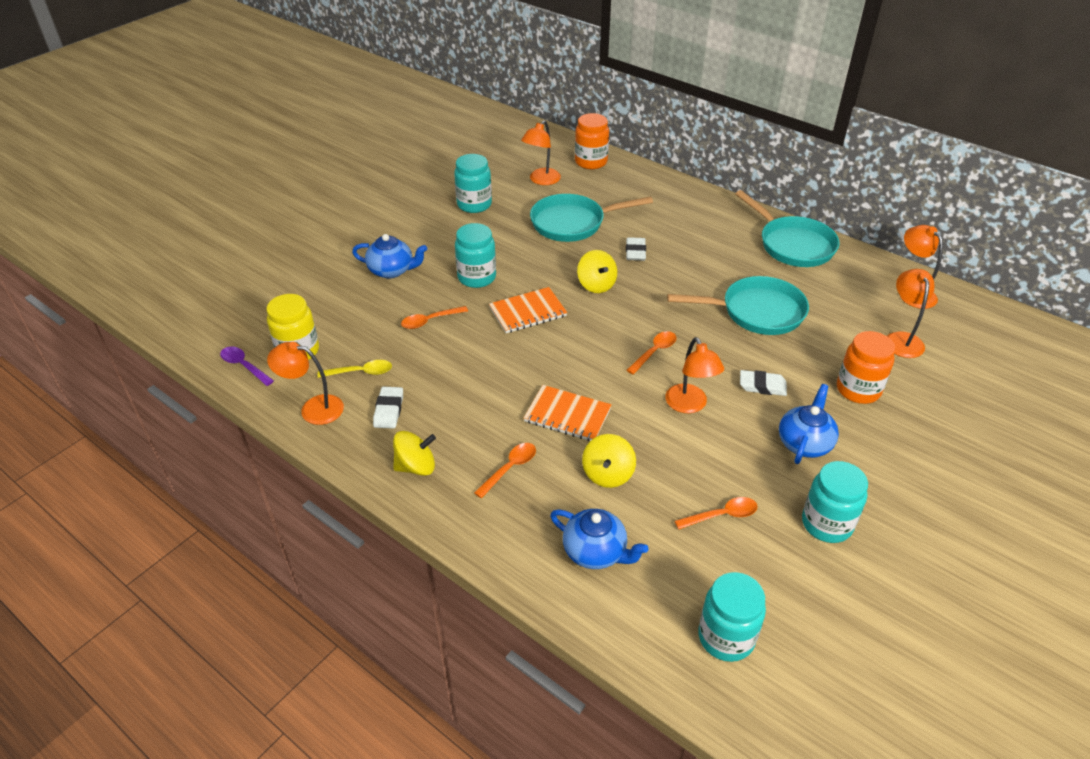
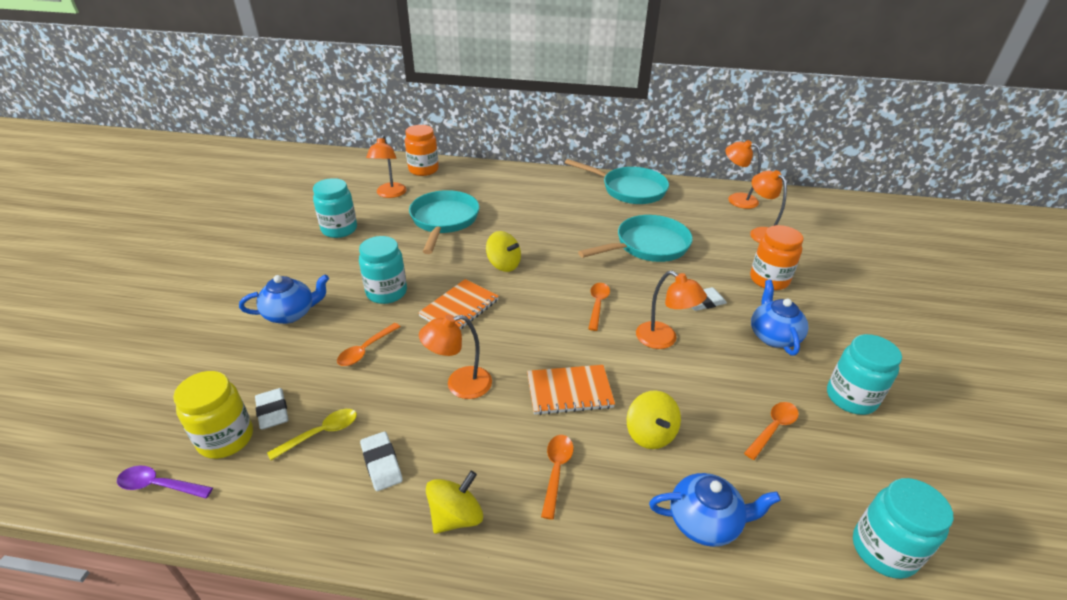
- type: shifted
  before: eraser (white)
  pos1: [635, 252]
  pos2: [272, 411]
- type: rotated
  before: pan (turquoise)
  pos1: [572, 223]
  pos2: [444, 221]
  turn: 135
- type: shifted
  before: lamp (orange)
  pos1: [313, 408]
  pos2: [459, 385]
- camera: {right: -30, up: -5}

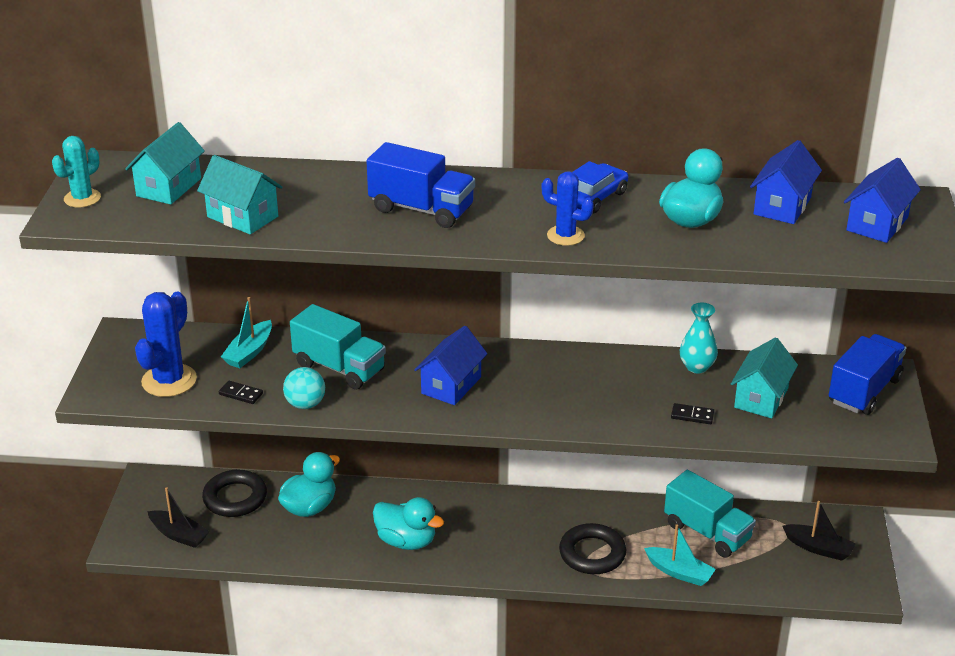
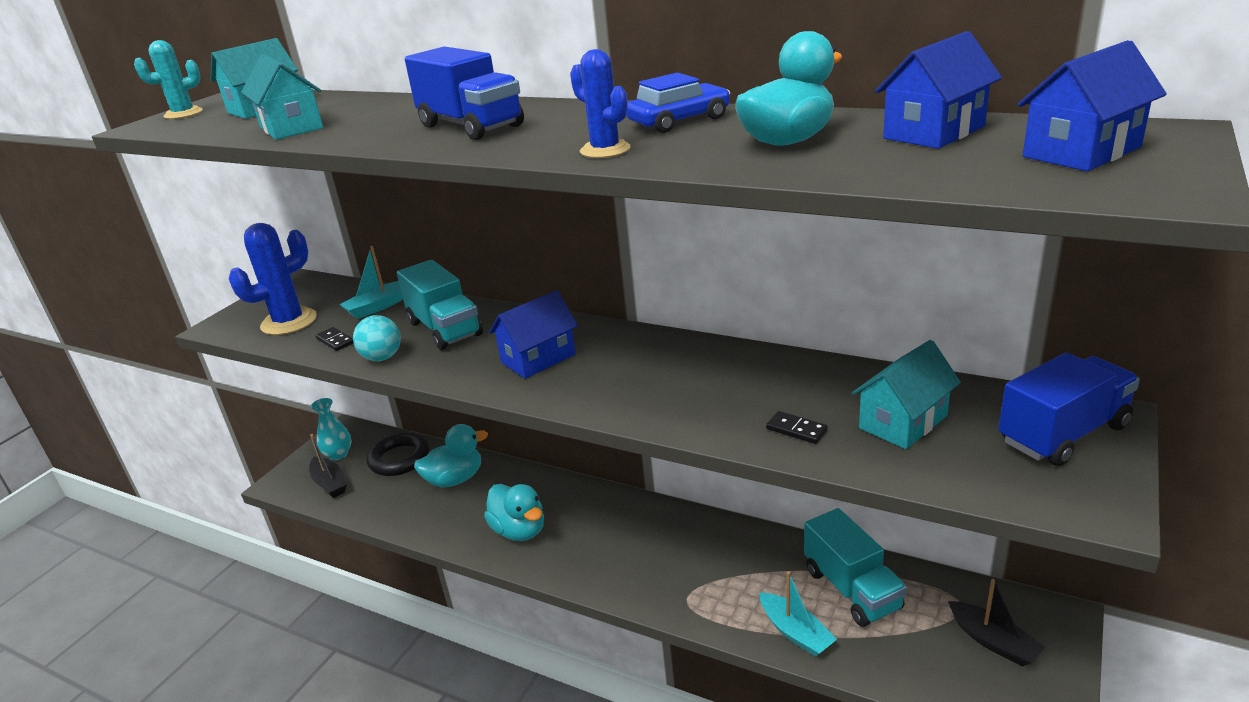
- type: shifted
  before: vase (turquoise)
  pos1: [697, 367]
  pos2: [338, 454]
- type: gone
  before: ring (black)
  pos1: [592, 554]
- camera: {right: 25, up: -5}

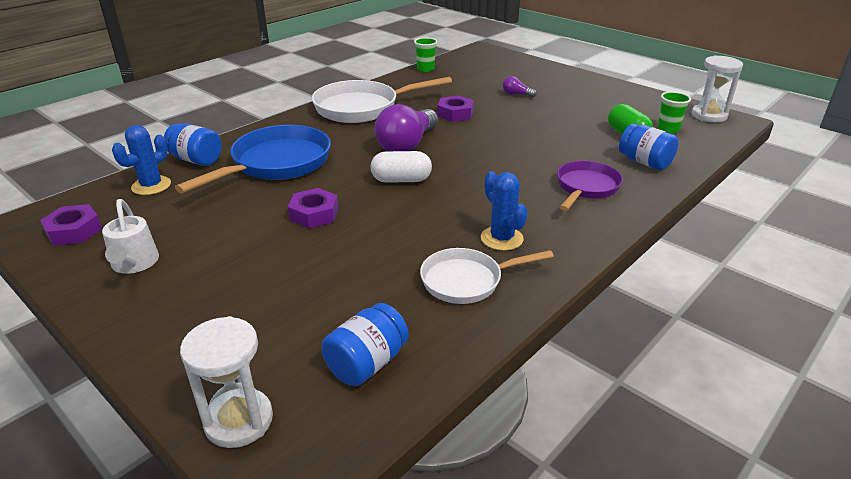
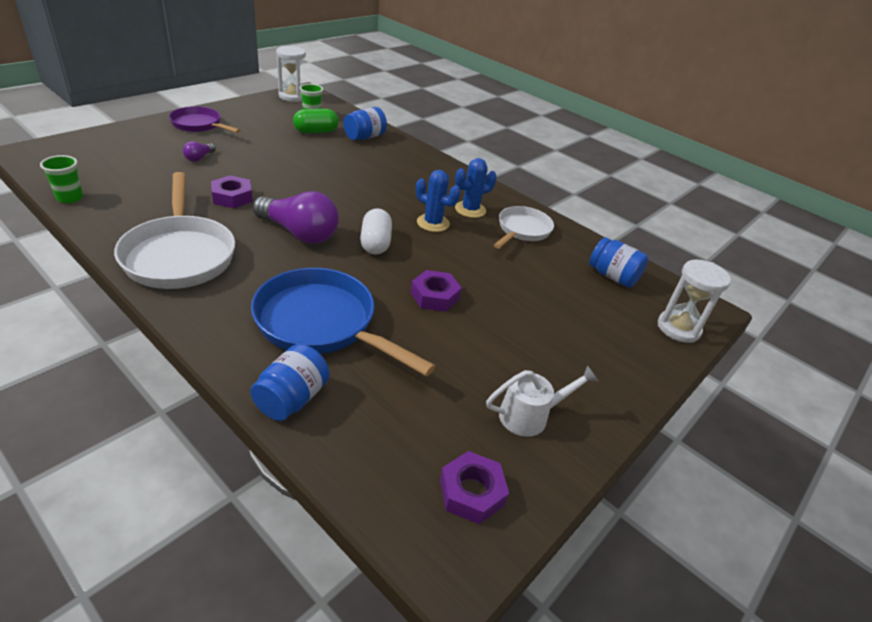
- type: shifted
  before: pan (purple)
  pos1: [586, 187]
  pos2: [199, 125]
- type: shifted
  before: cactus (blue)
  pos1: [151, 186]
  pos2: [433, 223]
- type: rotated
  before: pan (white)
  pos1: [466, 281]
  pos2: [522, 230]
  turn: -135
- camera: {right: -95, up: 5}

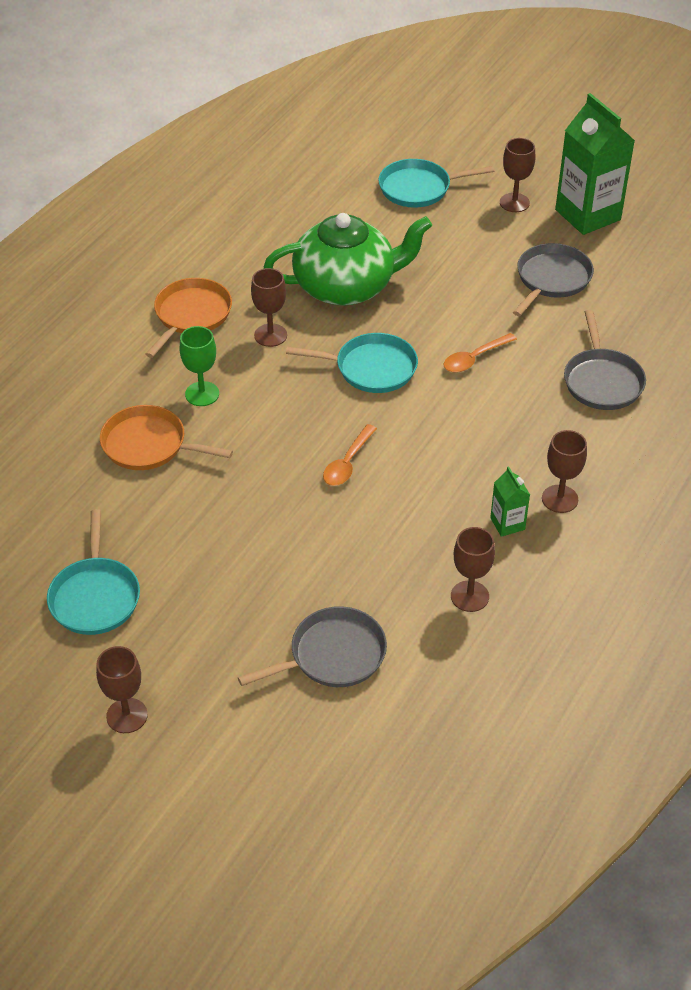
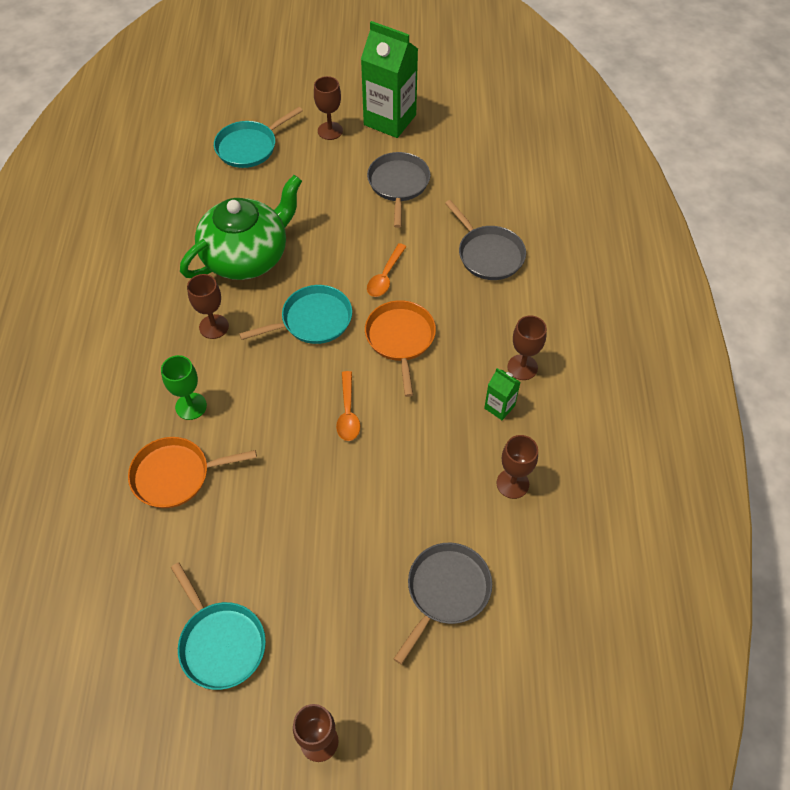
- type: shifted
  before: pan (orange)
  pos1: [191, 315]
  pos2: [400, 339]
- camera: {right: -30, up: 10}

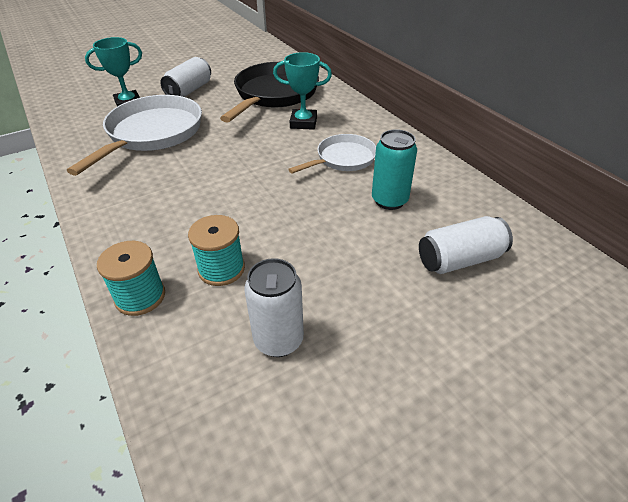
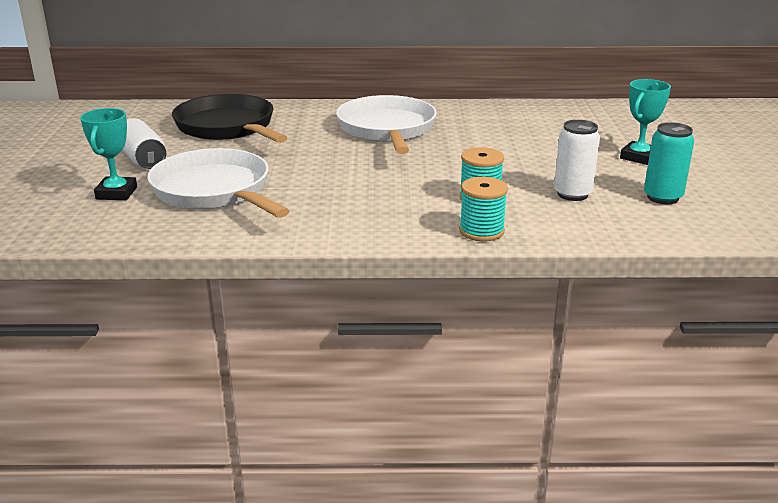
- type: scaled
  before: pan (white)
  pos1: [343, 159]
  pos2: [387, 130]
  scale: 1.74
- type: shifted
  before: trophy (turquoise)
  pos1: [303, 123]
  pos2: [639, 157]
- type: shifted
  before: can (turquoise)
  pos1: [389, 200]
  pos2: [662, 197]
- type: gone
  before: can (white)
  pos1: [460, 259]
- camera: {right: -60, up: -15}

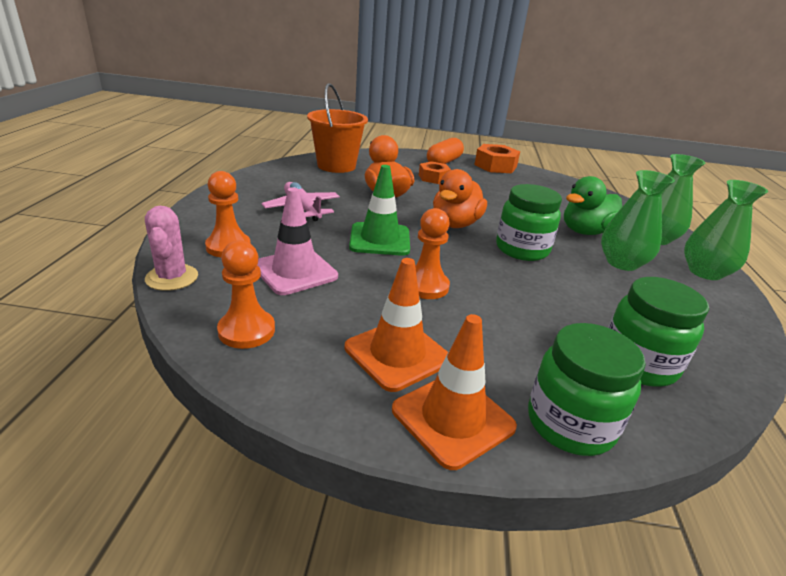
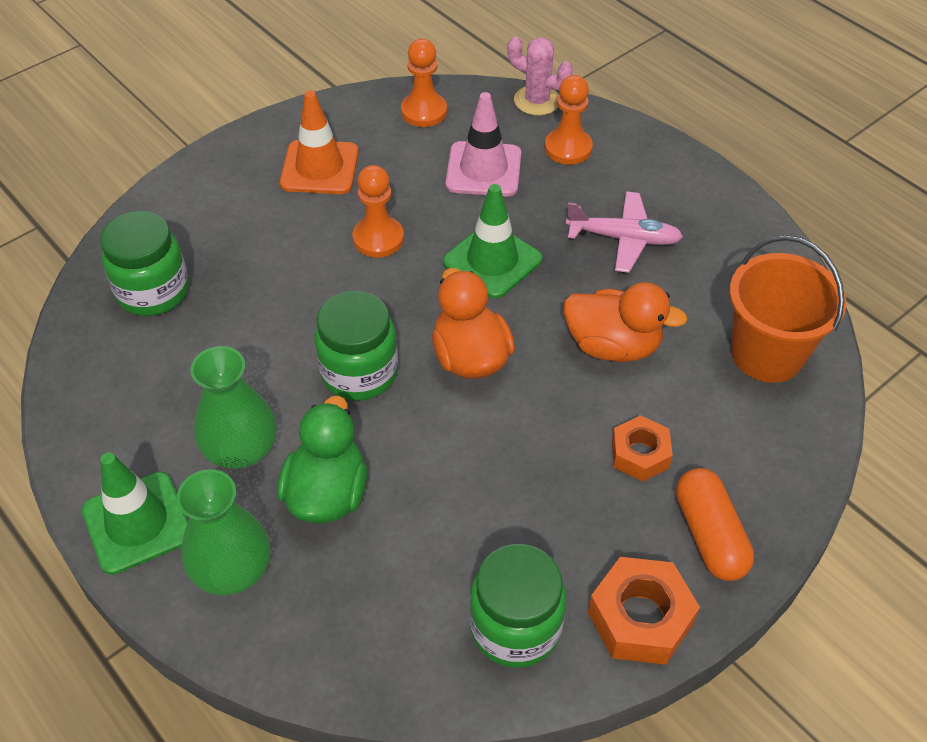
- type: swapped
  before: vase (green)
  after: traffic cone (green)
  pos1: [705, 272]
  pos2: [137, 523]
- type: shifted
  before: jar (green)
  pos1: [570, 424]
  pos2: [515, 627]
- type: gone
  before: traffic cone (orange)
  pos1: [453, 418]
- camera: {right: 135, up: 20}

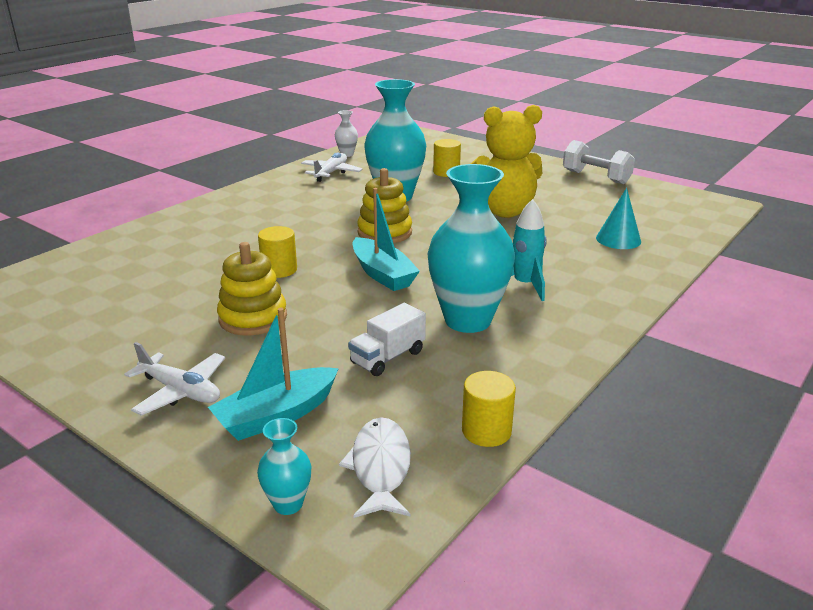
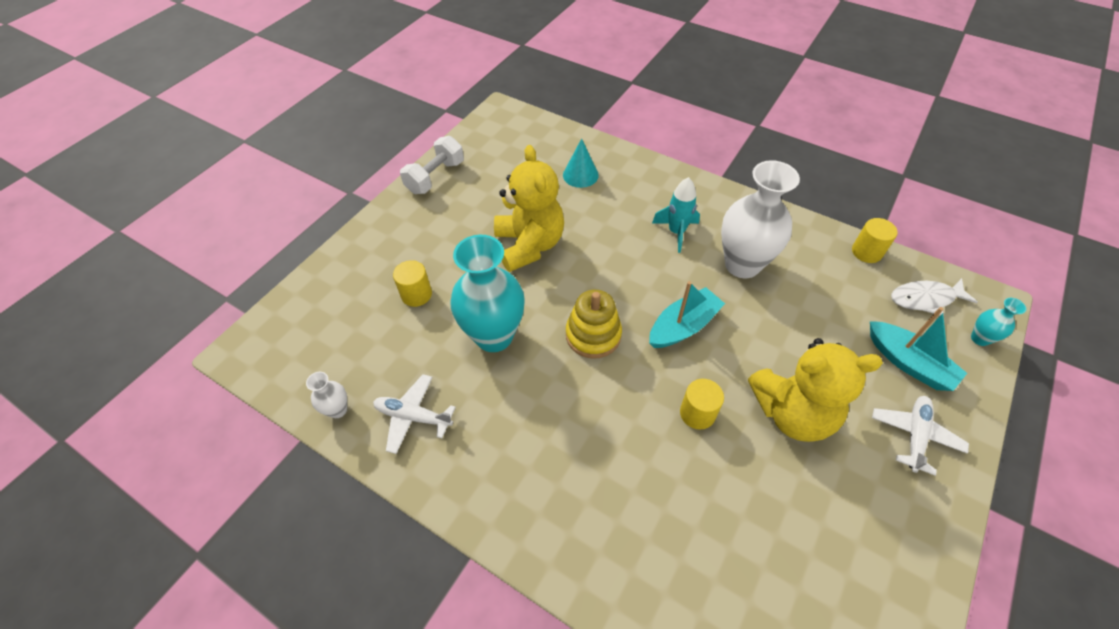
- type: repainted
  before: vase (turquoise)
  after: vase (white)
  pos1: [467, 320]
  pos2: [742, 264]
- type: swapped
  before: stacking toy (yellow)
  after: teddy bear (yellow)
  pos1: [253, 318]
  pos2: [792, 413]
- type: gone
  before: truck (white)
  pos1: [388, 357]
- camera: {right: -95, up: 25}

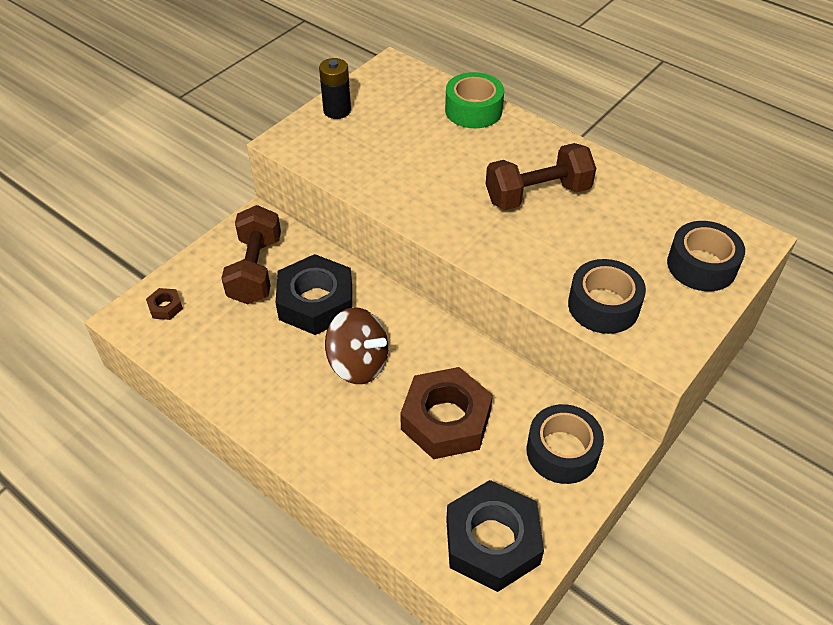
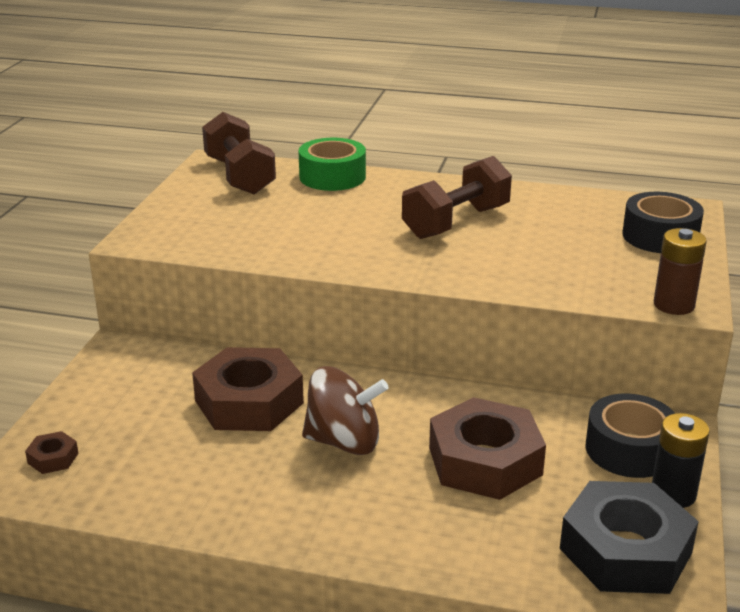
- type: repainted
  before: nut (black)
  after: nut (brown)
  pos1: [316, 302]
  pos2: [249, 402]
- type: shifted
  before: dumbbell (brown)
  pos1: [256, 270]
  pos2: [239, 176]
- type: shifted
  before: battery (black)
  pos1: [337, 110]
  pos2: [673, 494]
- type: new
  after: battery (brown)
  pos2: [673, 305]
- type: gone
  before: tape (black)
  pos1: [603, 306]
- camera: {right: -25, up: -20}

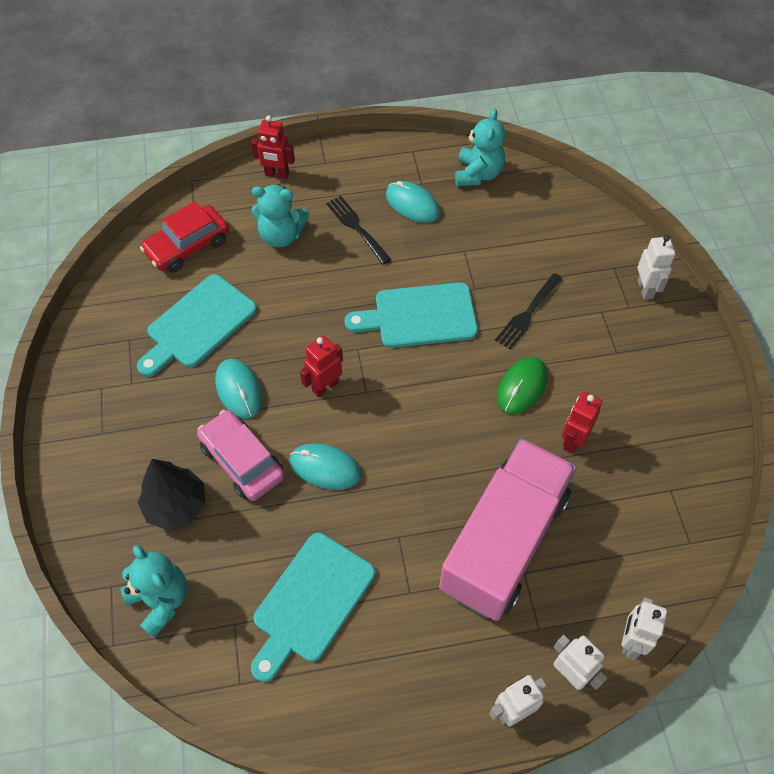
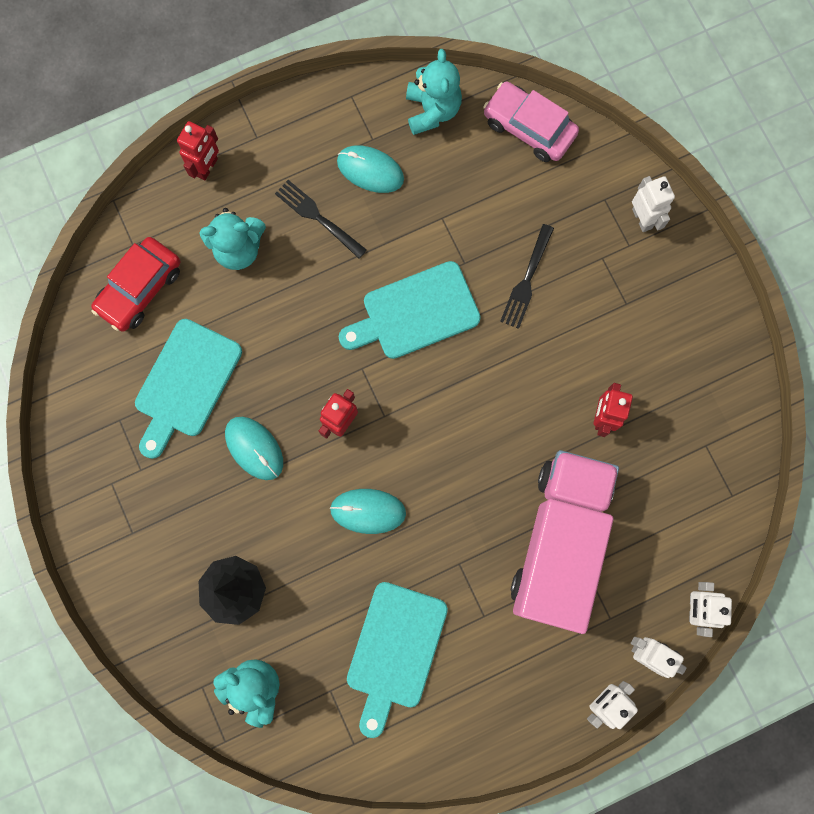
- type: rotated
  before: robot (red)
  pos1: [277, 174]
  pos2: [207, 167]
  turn: -60
- type: shifted
  before: car (pink)
  pos1: [242, 461]
  pos2: [529, 128]
- type: gone
  before: mouse (green)
  pos1: [521, 387]
- camera: {right: -15, up: 20}

